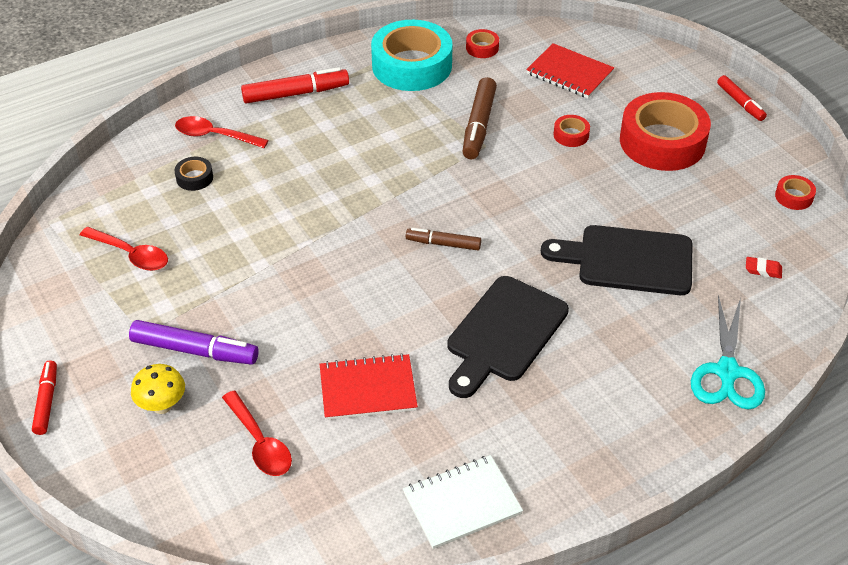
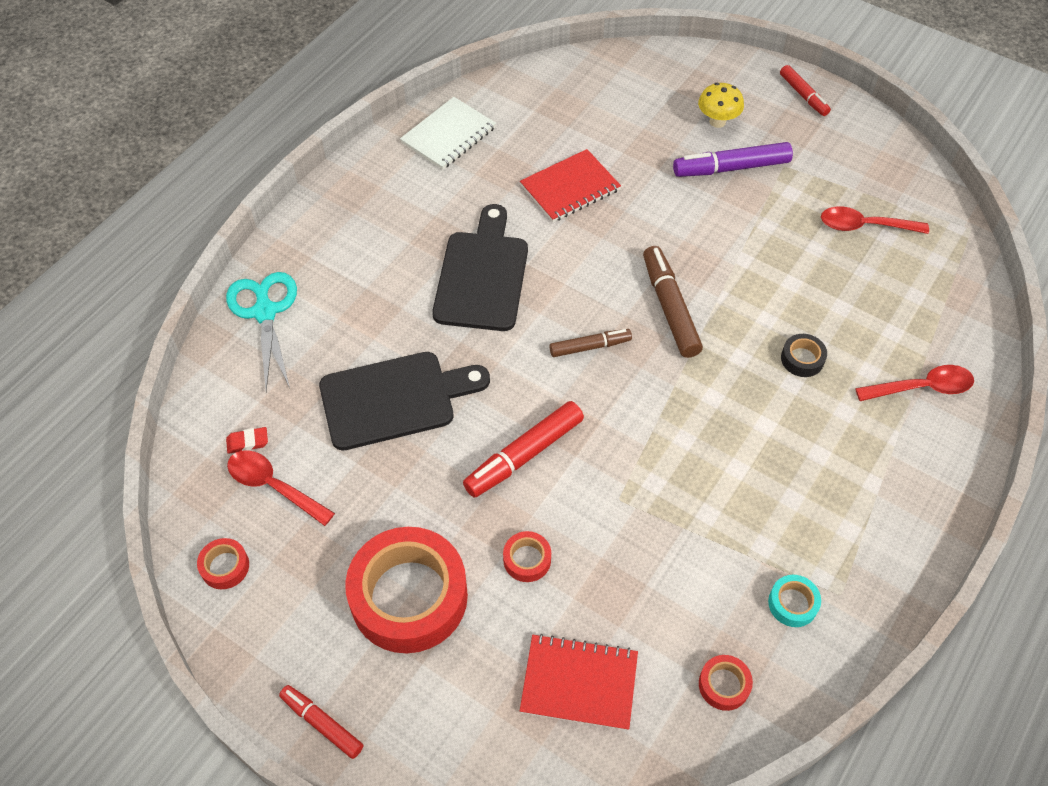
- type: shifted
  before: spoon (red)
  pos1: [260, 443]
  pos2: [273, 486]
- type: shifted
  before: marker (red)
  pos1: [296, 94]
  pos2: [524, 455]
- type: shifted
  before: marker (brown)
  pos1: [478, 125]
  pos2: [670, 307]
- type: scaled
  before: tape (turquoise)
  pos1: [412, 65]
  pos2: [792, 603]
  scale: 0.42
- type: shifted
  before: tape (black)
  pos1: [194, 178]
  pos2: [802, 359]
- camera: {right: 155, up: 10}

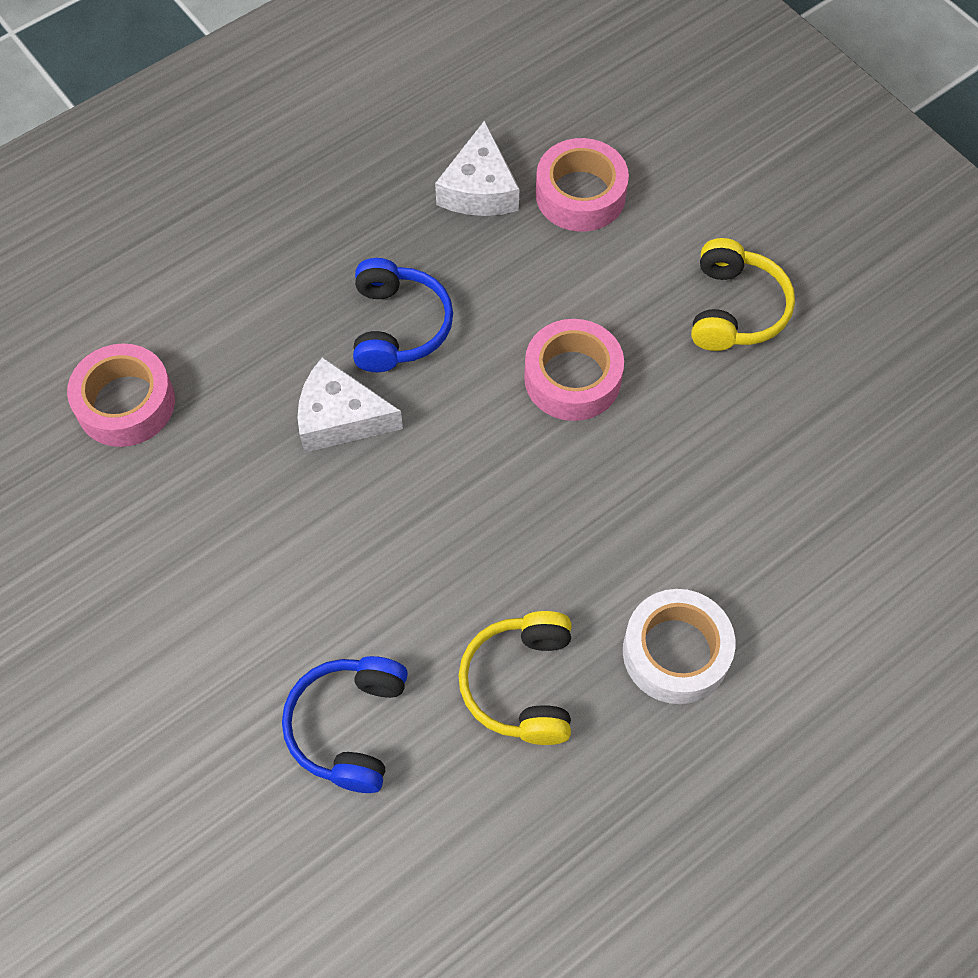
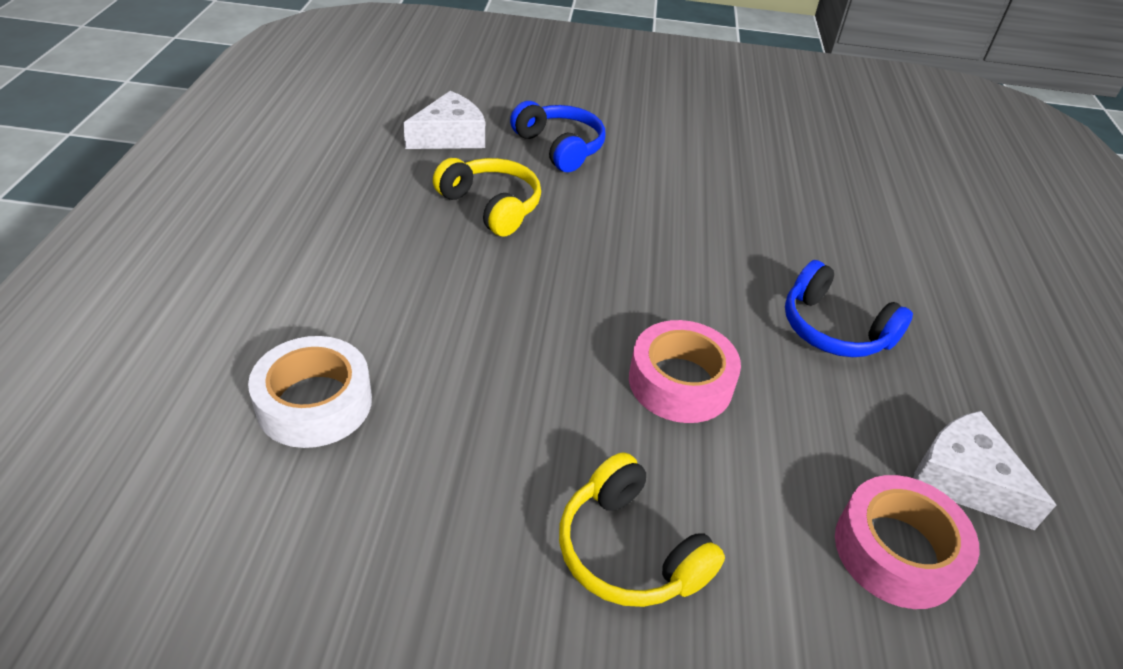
- type: shifted
  before: tape (white)
  pos1: [675, 652]
  pos2: [314, 403]
- type: shifted
  before: cheese (white)
  pos1: [340, 418]
  pos2: [450, 136]
- type: gone
  before: tape (pink)
  pos1: [126, 403]
- camera: {right: 130, up: -20}

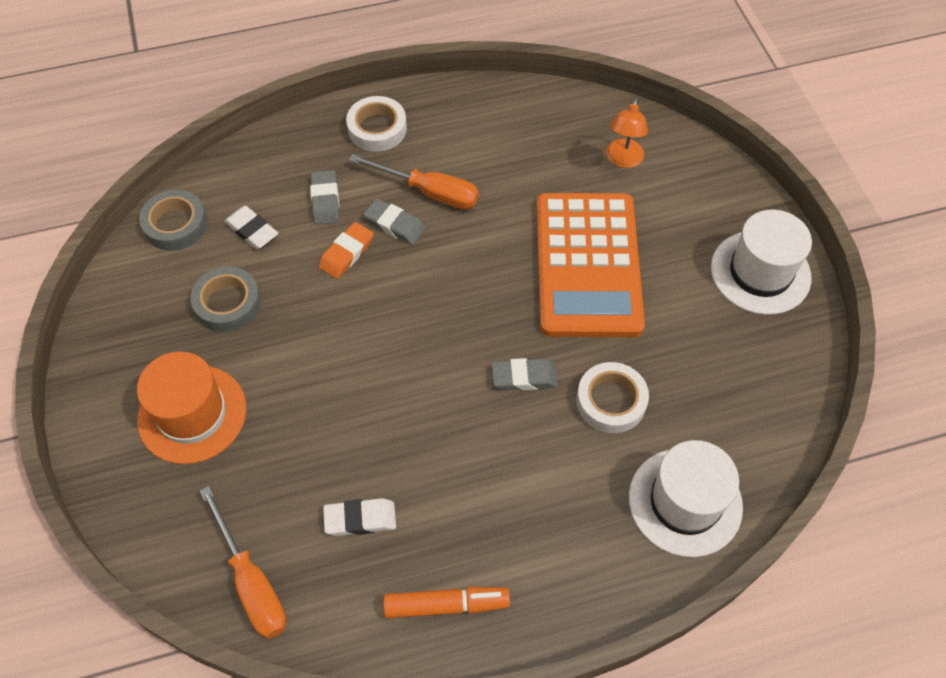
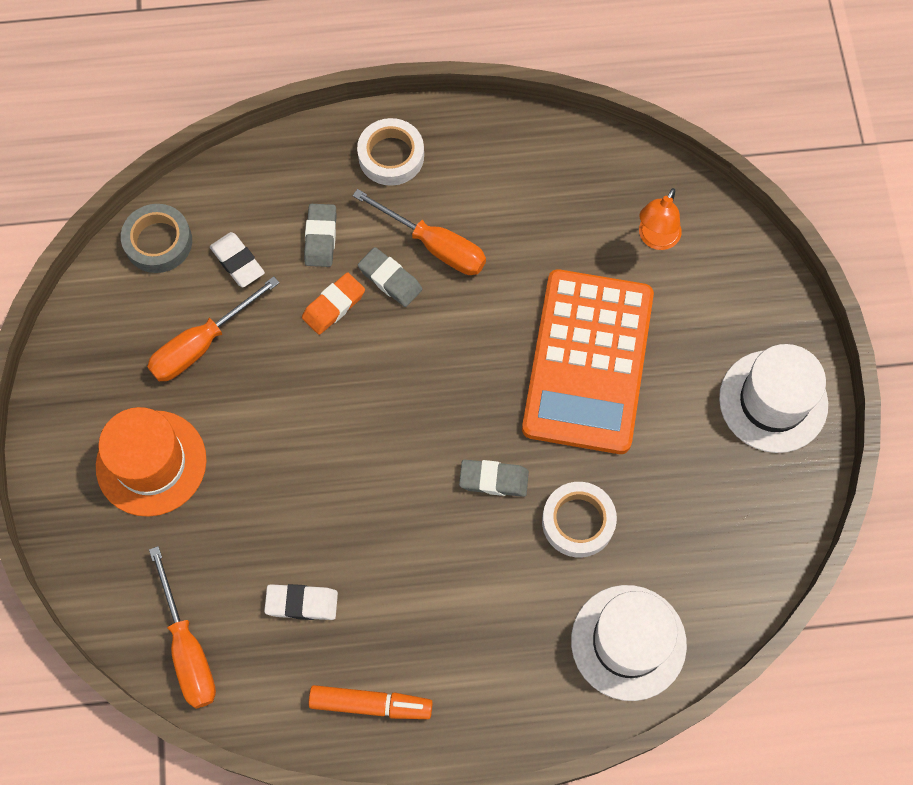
- type: swapped
  before: tape (grey)
  after: screwdriver (orange)
  pos1: [228, 303]
  pos2: [202, 344]
- camera: {right: 10, up: 10}

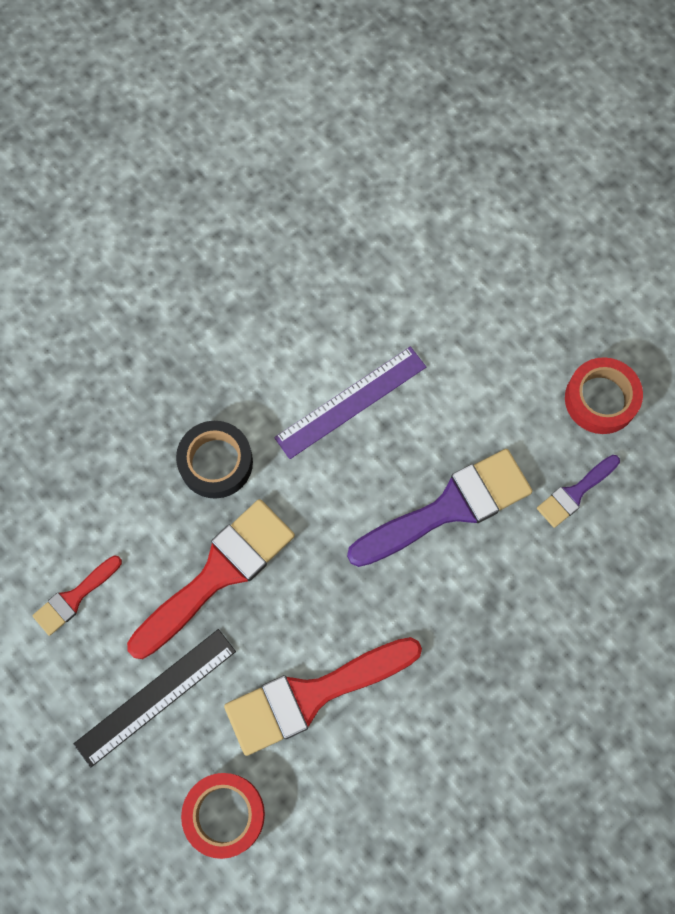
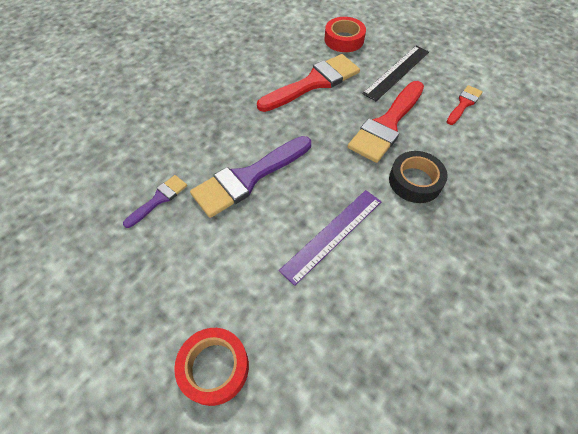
- type: shifted
  before: tape (red)
  pos1: [601, 399]
  pos2: [214, 367]
- camera: {right: 170, up: -15}

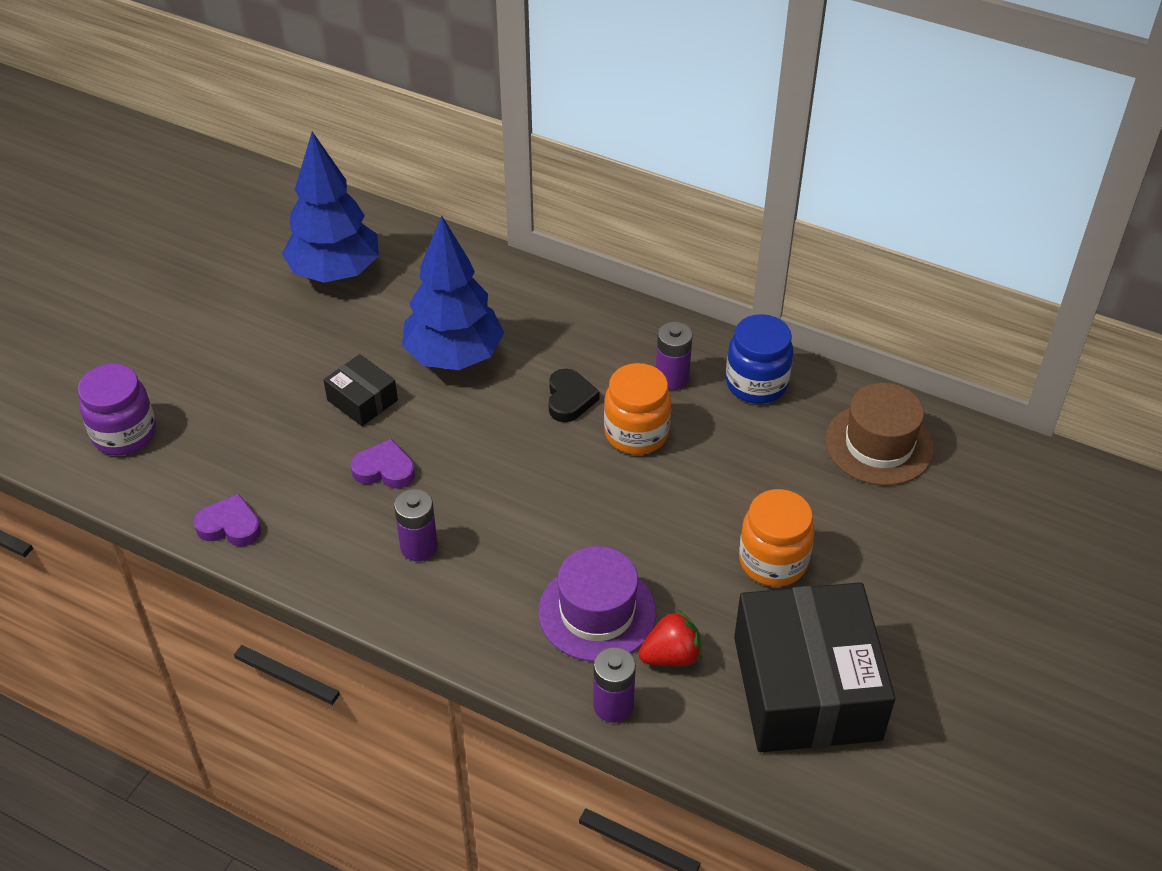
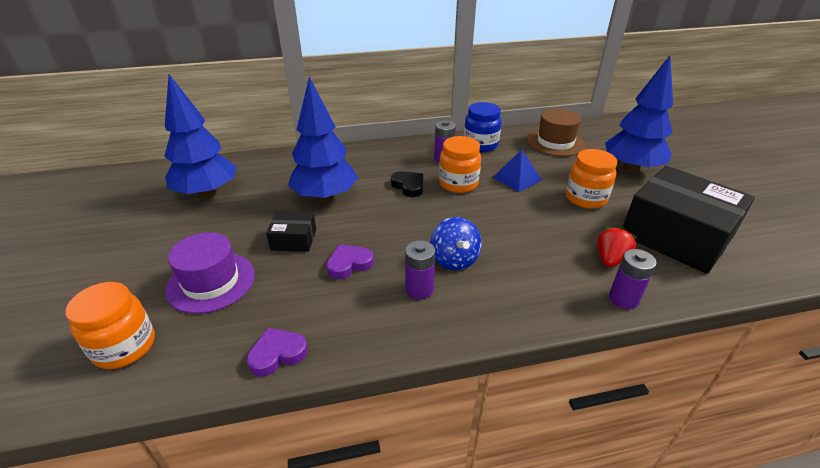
- type: repainted
  before: jar (purple)
  after: jar (orange)
  pos1: [124, 434]
  pos2: [124, 347]
- type: shifted
  before: hat (purple)
  pos1: [597, 612]
  pos2: [211, 282]
- type: new
  after: spinning top (blue)
  pos2: [454, 260]
- type: new
  after: pyramid (blue)
  pos2: [517, 178]
- type: new
  after: tree (blue)
  pos2: [631, 169]
- camera: {right: -40, up: -10}

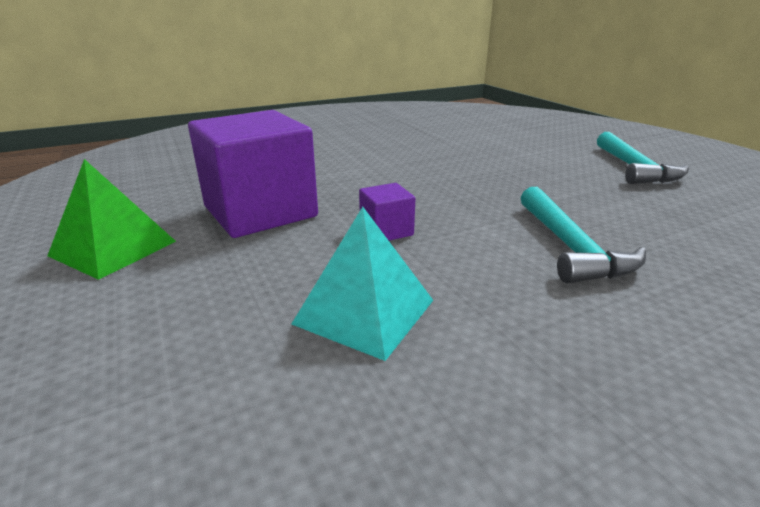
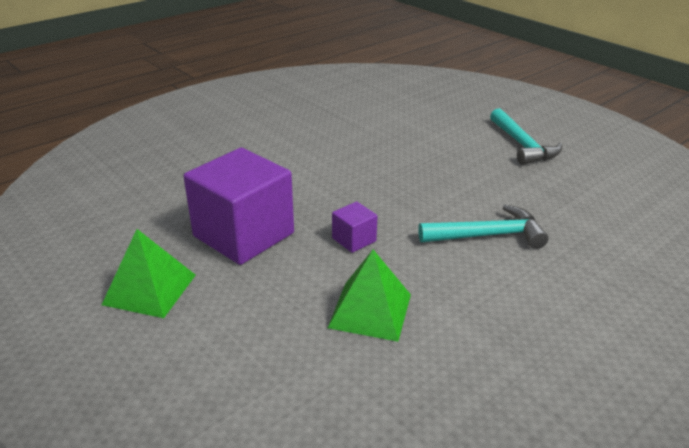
- type: repainted
  before: pyramid (turquoise)
  after: pyramid (green)
  pos1: [365, 312]
  pos2: [370, 310]
- type: rotated
  before: hammer (turquoise)
  pos1: [569, 247]
  pos2: [487, 235]
  turn: -75
- camera: {right: -15, up: 5}

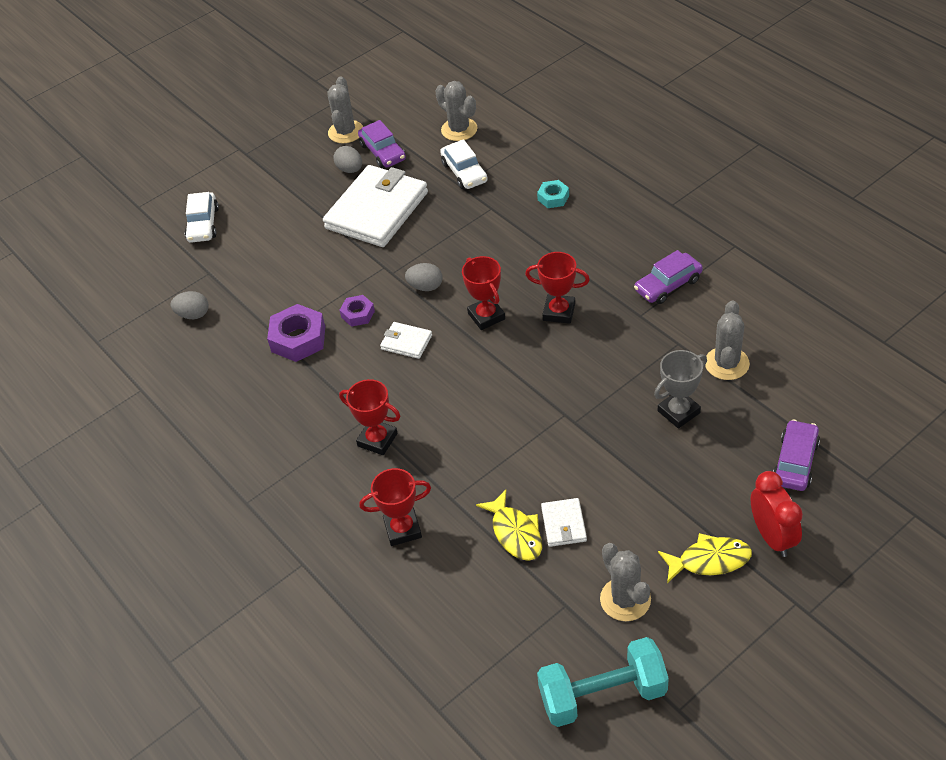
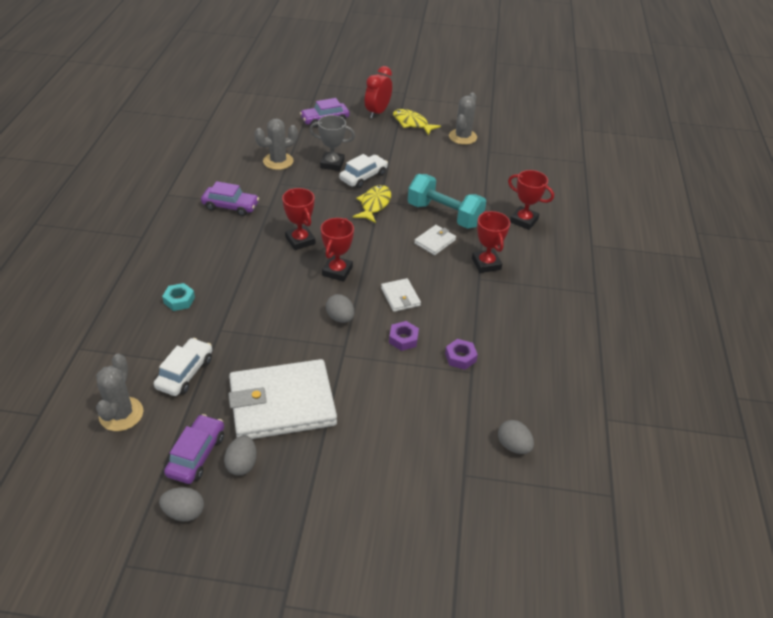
- type: swapped
  before: cactus (grey)
  after: egg (grey)
  pos1: [346, 132]
  pos2: [184, 512]
- type: shifted
  before: car (white)
  pos1: [203, 224]
  pos2: [363, 177]
- type: shifted
  before: fish (yellow)
  pos1: [515, 533]
  pos2: [374, 204]
- type: shifted
  before: dumbbell (turquoise)
  pos1: [602, 695]
  pos2: [444, 215]
- type: shifted
  before: wallet (white)
  pos1: [563, 524]
  pos2: [435, 242]
- type: scaled
  before: nut (purple)
  pos1: [298, 339]
  pos2: [460, 357]
  scale: 0.57
- camera: {right: -140, up: -5}

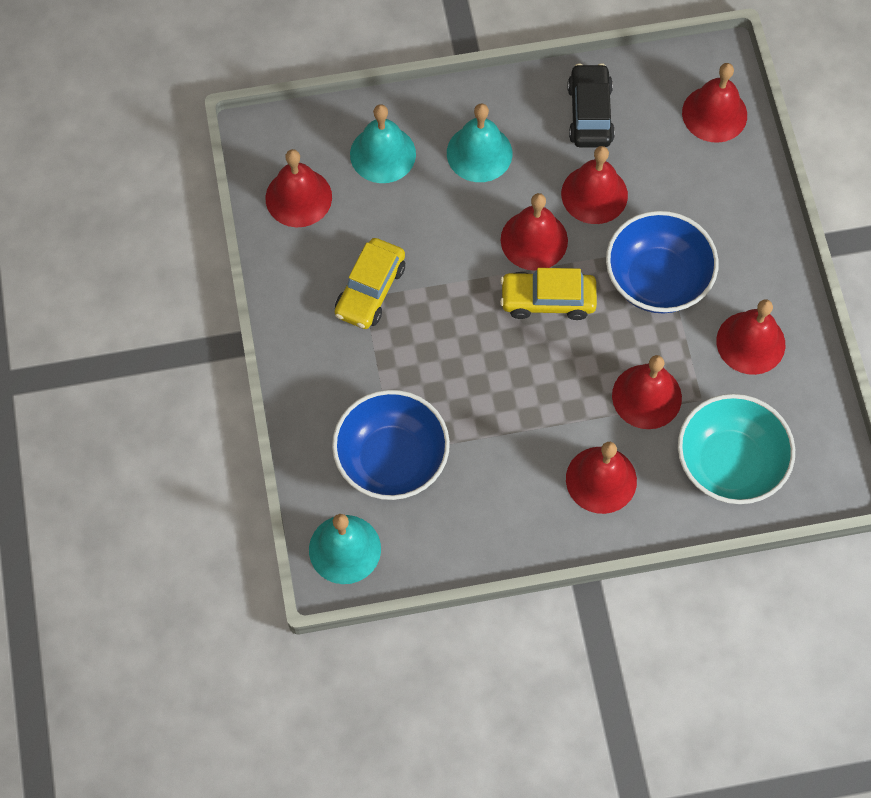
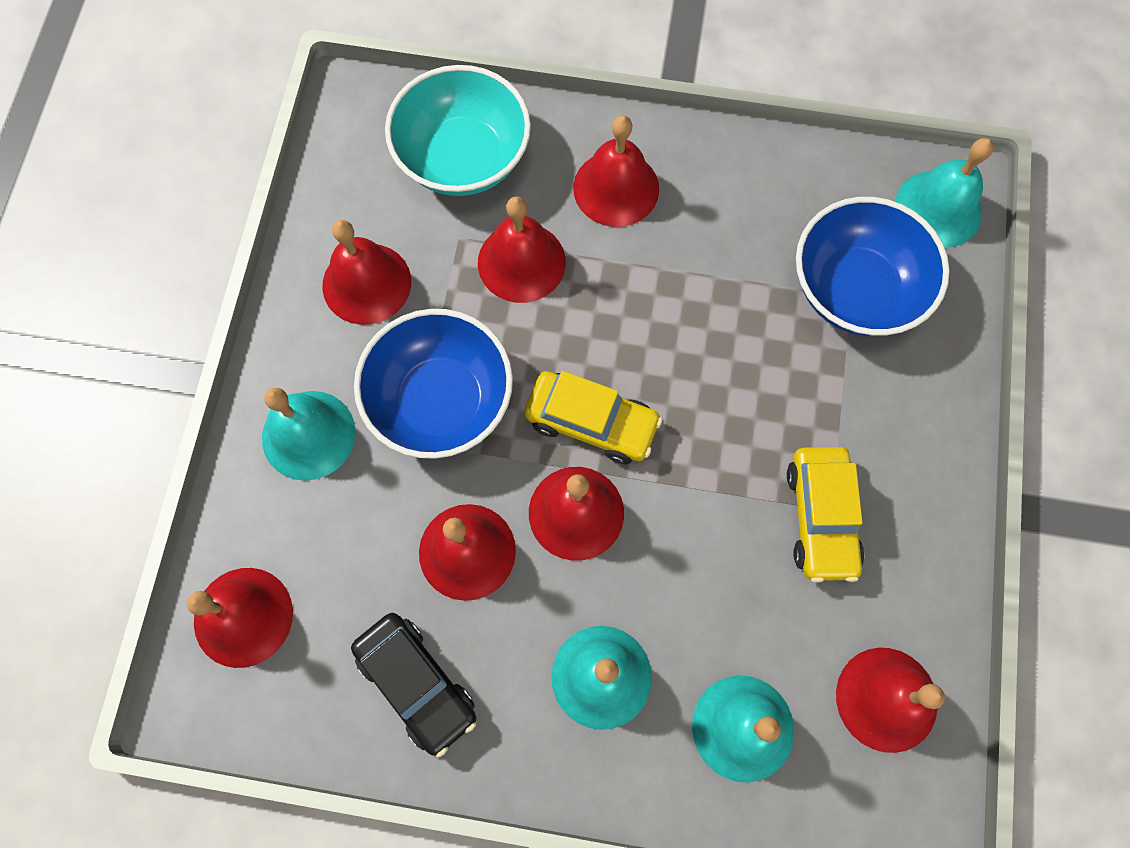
- type: new
  after: bell (turquoise)
  pos2: [308, 435]
- type: rotated
  before: car (black)
  pos1: [590, 113]
  pos2: [417, 684]
  turn: -60
- type: rotated
  before: car (yellow)
  pos1: [370, 290]
  pos2: [821, 517]
  turn: 135
- camera: {right: -160, up: 5}

